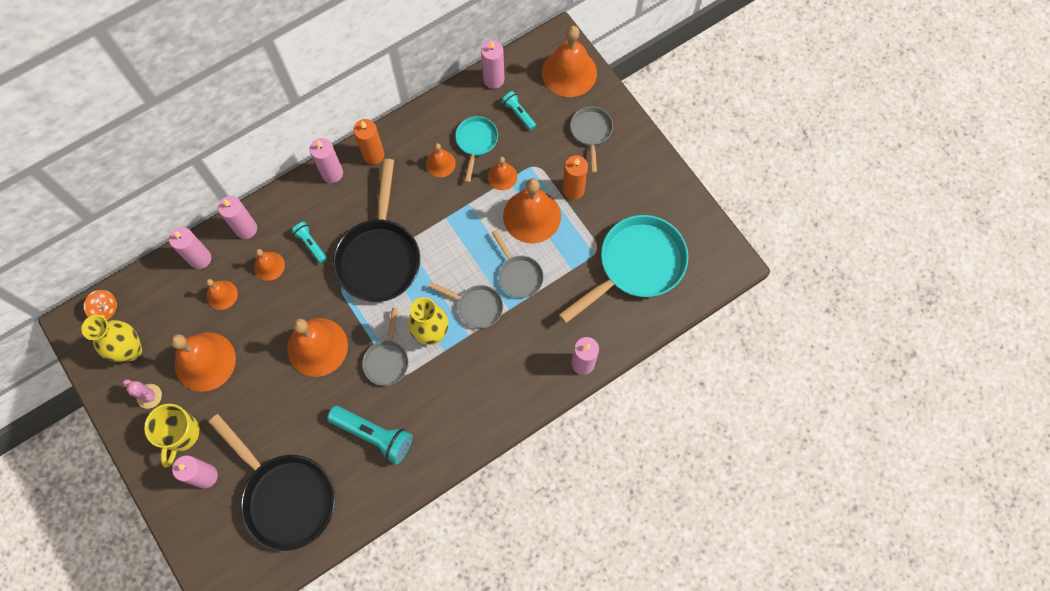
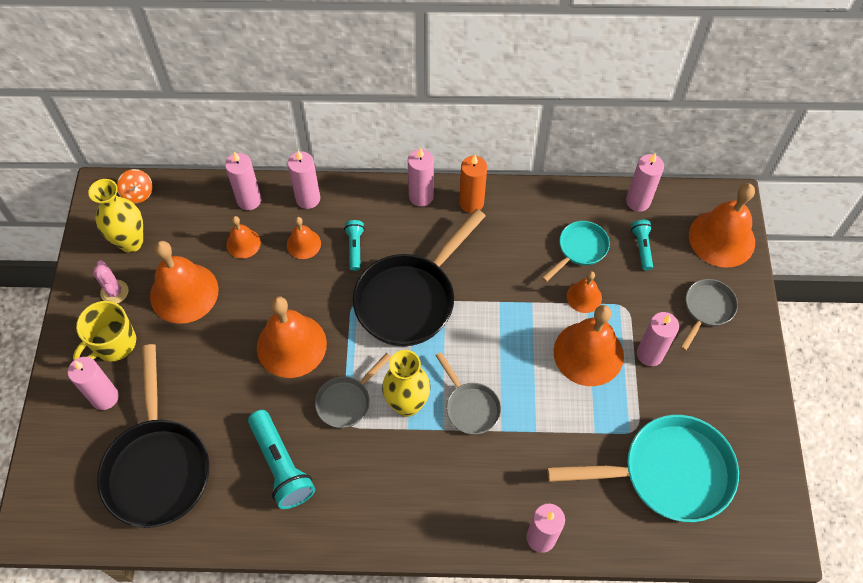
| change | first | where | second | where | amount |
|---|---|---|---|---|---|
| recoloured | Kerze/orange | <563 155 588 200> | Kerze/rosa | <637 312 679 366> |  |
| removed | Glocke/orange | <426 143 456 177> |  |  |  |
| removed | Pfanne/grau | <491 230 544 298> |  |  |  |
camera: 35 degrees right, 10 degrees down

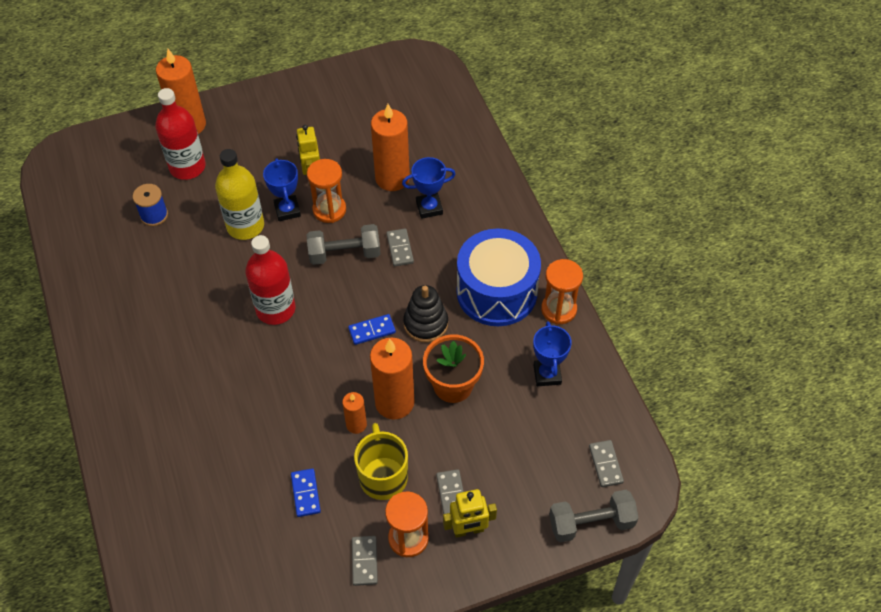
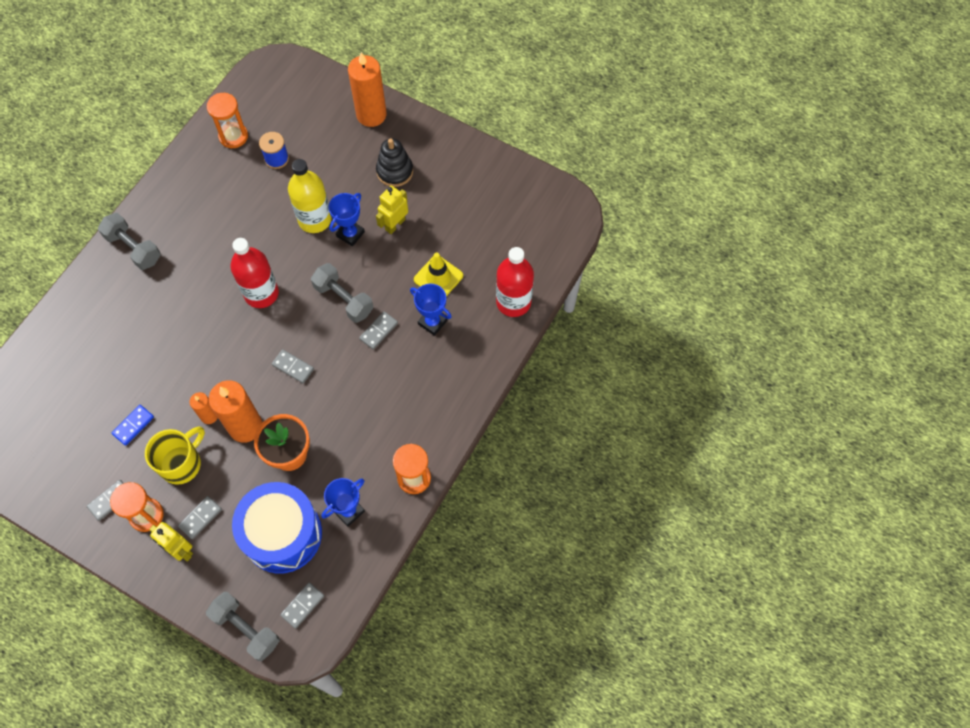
| change | first | where | second | where | amount |
|---|---|---|---|---|---|
| added |  |  | Hantel/grau | <98 213 161 270> |  |
| moved | Sanduhr/orange | <307 159 346 223> |  | <207 93 248 148> |  |
| moved | Trommel/blau | <457 228 541 326> |  | <232 482 322 574> |  |
| recoloured | Dominostein/blau | <348 314 396 345> | Dominostein/grau | <272 349 314 383> |  |
| moved | Stapelspielzeug/schwarz | <403 285 448 342> |  | <376 138 413 187> |  |
| replaced | Kerze/orange | <371 104 410 191> | Leitkegel/gelb | <414 252 463 296> |  |
| moved | Flasche/rot | <155 88 206 180> |  | <496 247 534 317> |  |
camera: 50 degrees right, 10 degrees up

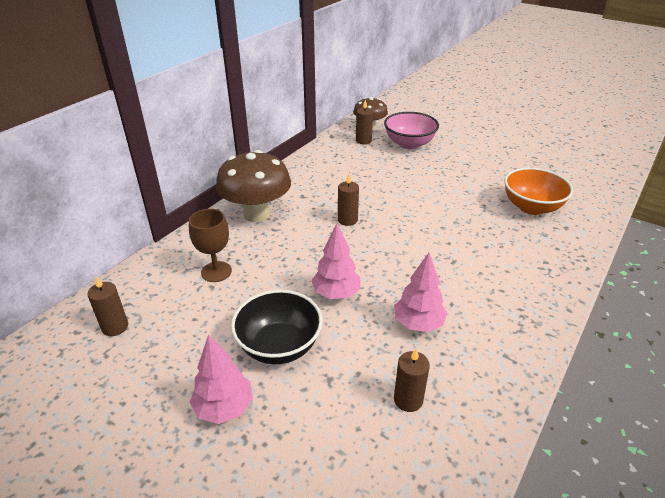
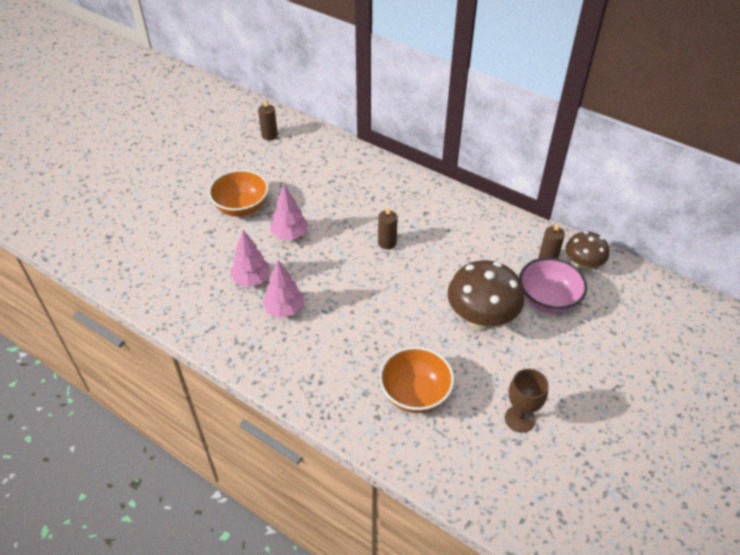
| change | first | where | second | where | amount |
|---|---|---|---|---|---|
| recoloured | Schüssel/schwarz | <231 290 323 364> | Schüssel/orange | <208 170 269 217> |  |
| moved | Baum/rosa | <190 334 253 424> |  | <262 260 304 318> |  |
| moved | Pilz/braun | <216 150 291 222> |  | <447 260 525 330> |  |
| moved | Kelch/braun | <189 209 232 282> |  | <505 369 548 433> |  |
| removed | Kerze/braun | <394 349 430 412> |  |  |  |
camera: 90 degrees right, 10 degrees up

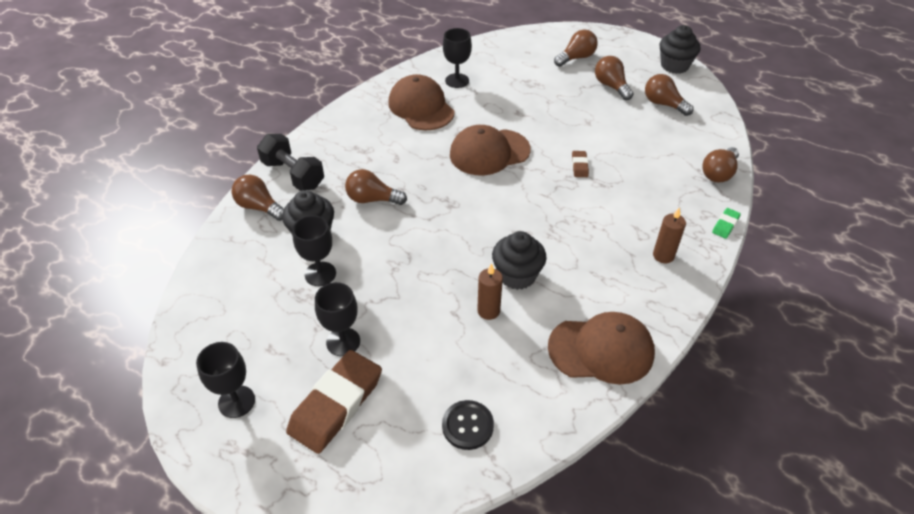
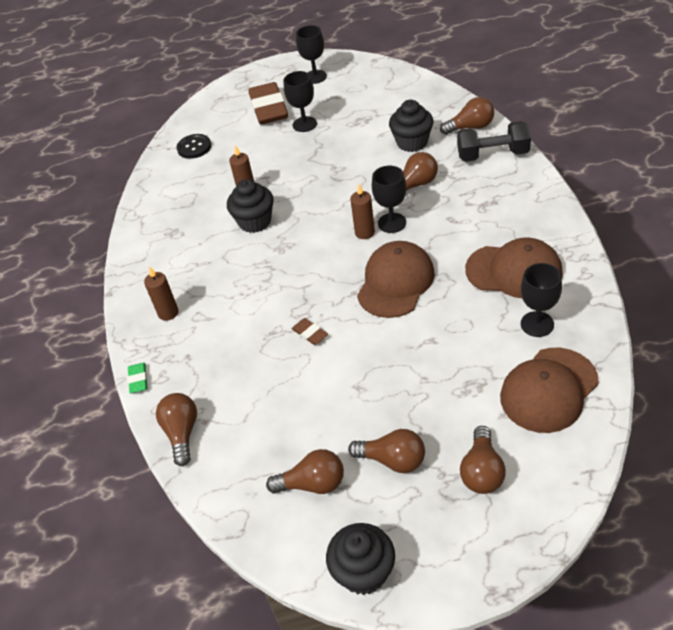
| change | first | where | second | where | amount |
|---|---|---|---|---|---|
| added |  |  | Kerze/braun | <350 184 375 239> |  |
| moved | Kelch/schwarz | <292 215 336 286> |  | <372 166 406 233> |  |
| moved | Kappe/braun | <548 312 655 385> |  | <500 348 599 433> |  |
camera: 140 degrees right, 0 degrees up

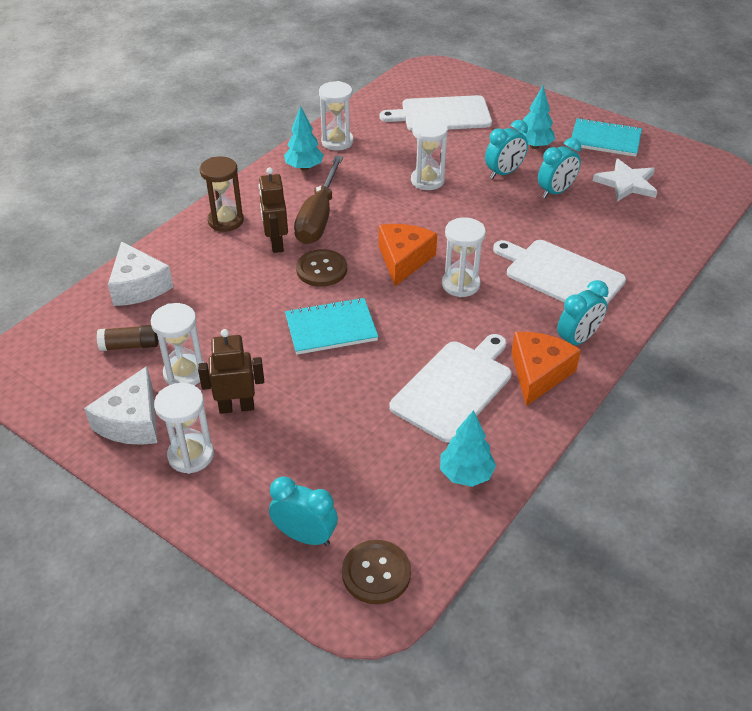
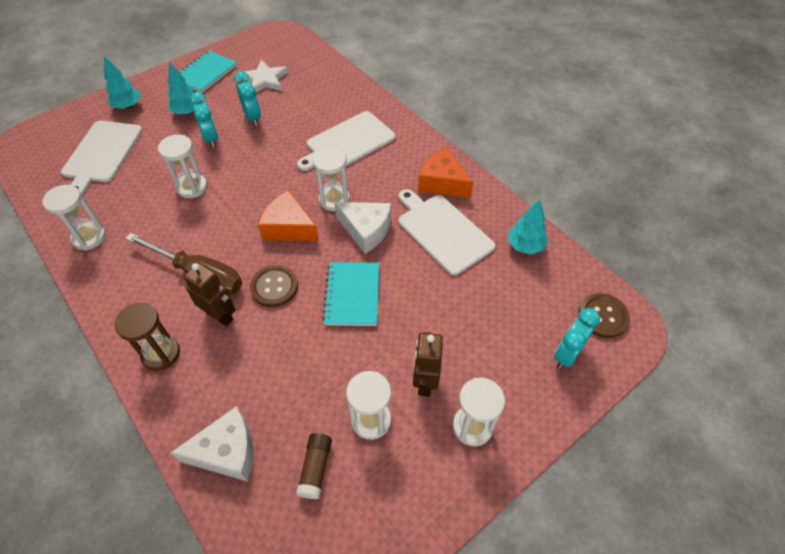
| change | first | where | second | where | amount |
|---|---|---|---|---|---|
| moved | Baum/türkis | <284 106 324 171> |  | <104 56 141 109> |  |
| turned | Roboter/braun | <259 167 288 253> |  | <184 263 236 327> | 150 degrees counterclockwise |
| moved | Käse/weiß | <84 366 158 445> |  | <334 202 391 254> |  |
| removed | Wecker/türkis | <557 280 609 345> |  |  |  |
camera: 75 degrees left, 10 degrees up

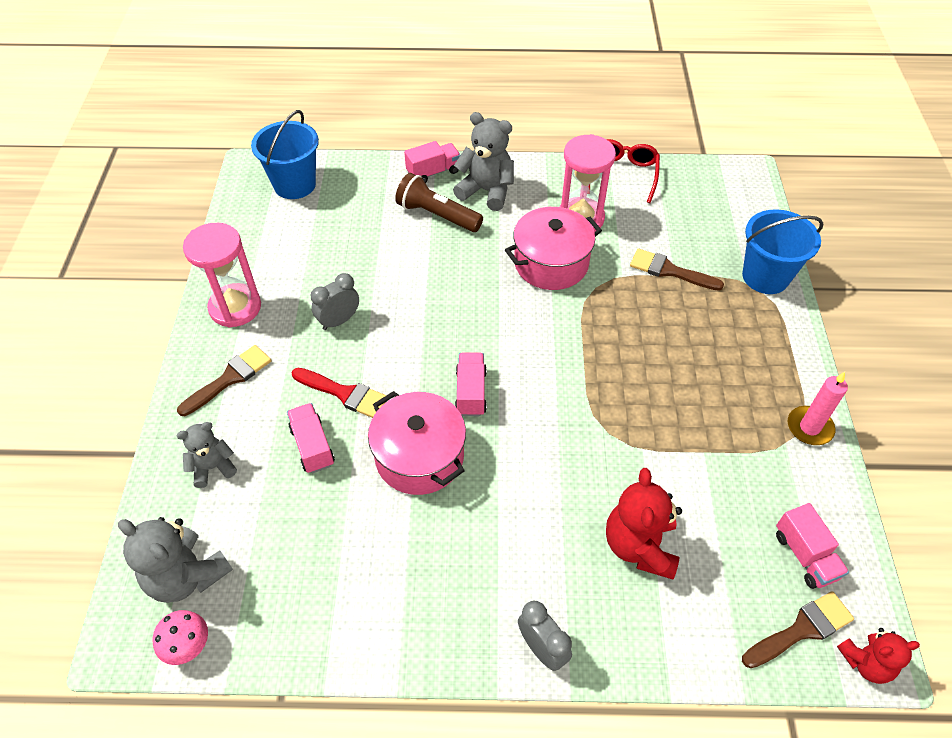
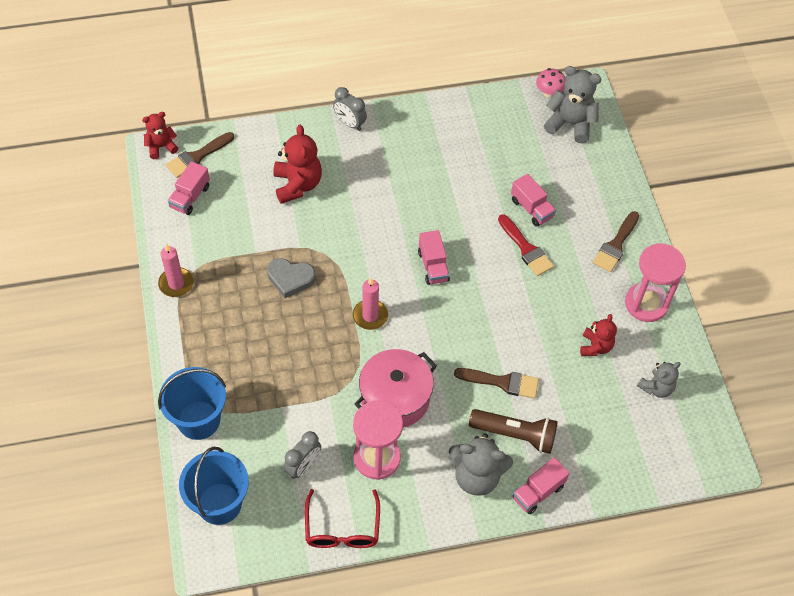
| change | first | where | second | where | amount |
|---|---|---|---|---|---|
| turned | Lastwagen/rosa | <776 503 849 589> |  | <168 161 210 215> | 120 degrees counterclockwise |
| moved | Eimer/blau | <251 110 319 199> |  | <179 447 249 525> |  |
| added |  |  | Herz/grau | <267 258 315 298> |  |
| moved | Wecker/grau | <311 273 359 330> |  | <284 431 321 479> |  |
| added |  |  | Kerze/rosa | <353 278 388 330> |  |
| moved | Pinsel/braun | <630 249 724 291> |  | <454 368 539 399> |  |
| turned | Pinsel/rot | <292 368 387 418> |  | <498 214 554 276> | 135 degrees counterclockwise |
| added |  |  | Teddybär/rot | <580 314 617 356> |  |
| moved | Teddybär/grau | <176 422 237 488> |  | <637 362 680 398> |  |
| removed | Kochtopf/rosa | <368 391 466 495> |  |  |  |
camera: 165 degrees right, 5 degrees up

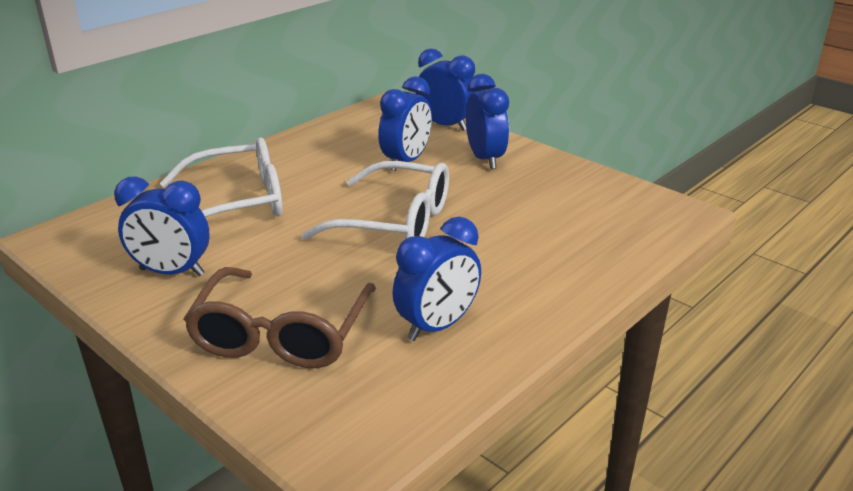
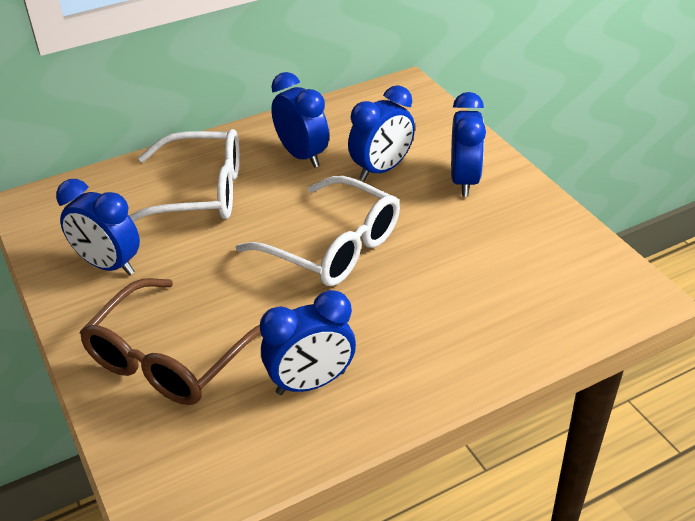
| change | first | where | second | where | amount |
|---|---|---|---|---|---|
| moved | Wecker/blau | <416 48 476 131> |  | <271 72 329 168> |  |
camera: 20 degrees right, 10 degrees up

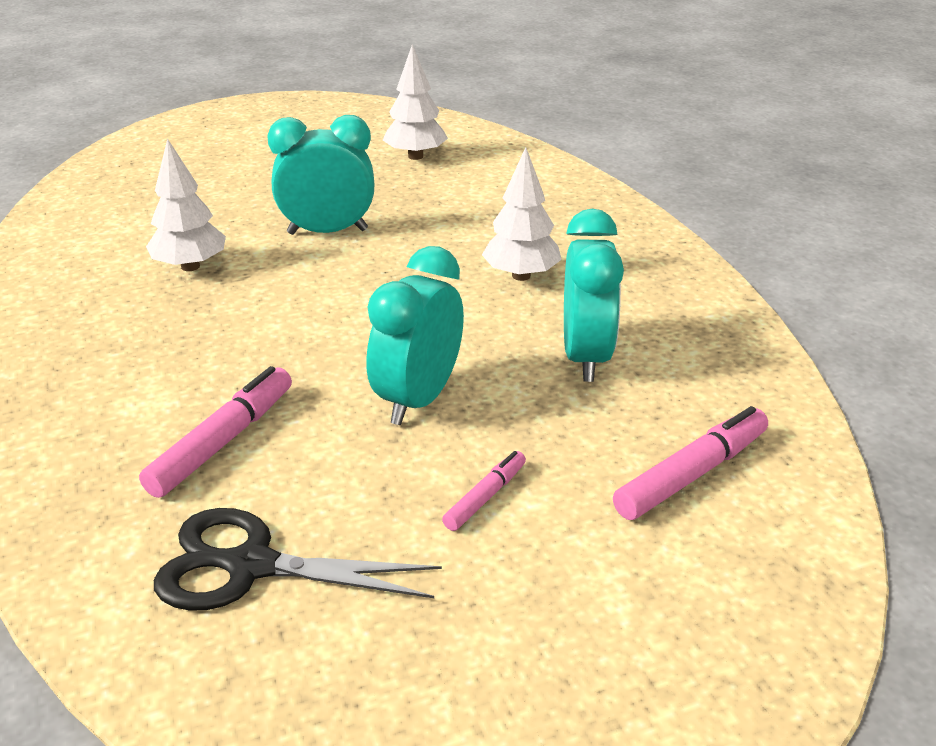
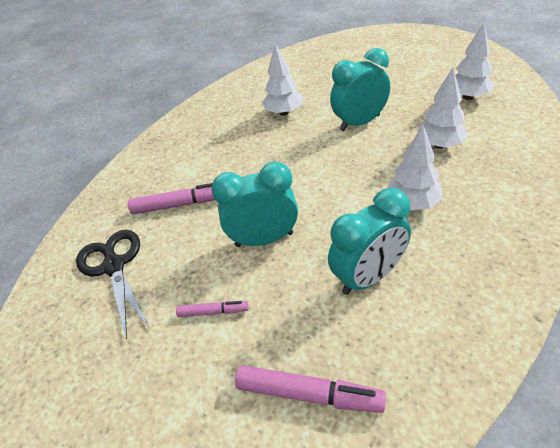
| change | first | where | second | where | amount |
|---|---|---|---|---|---|
| turned | Wecker/türkis | <267 115 374 235> |  | <330 48 390 131> | 75 degrees counterclockwise |
| added |  |  | Baum/weiß | <417 68 468 149> |  |
camera: 60 degrees right, 10 degrees up

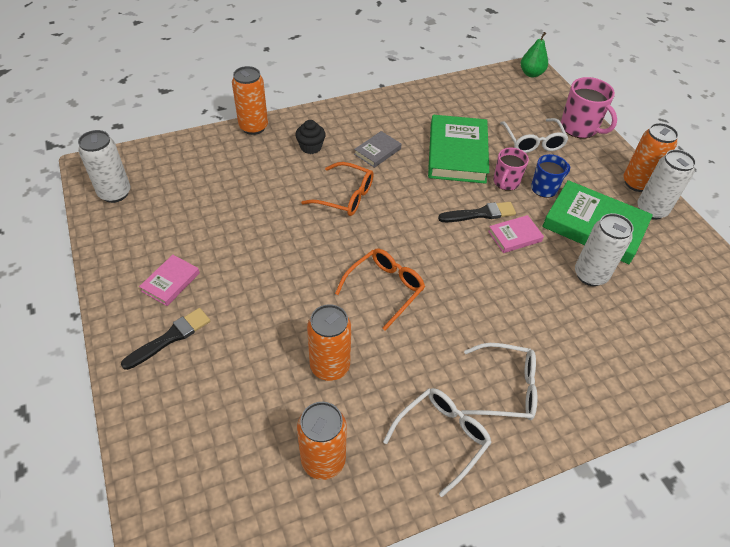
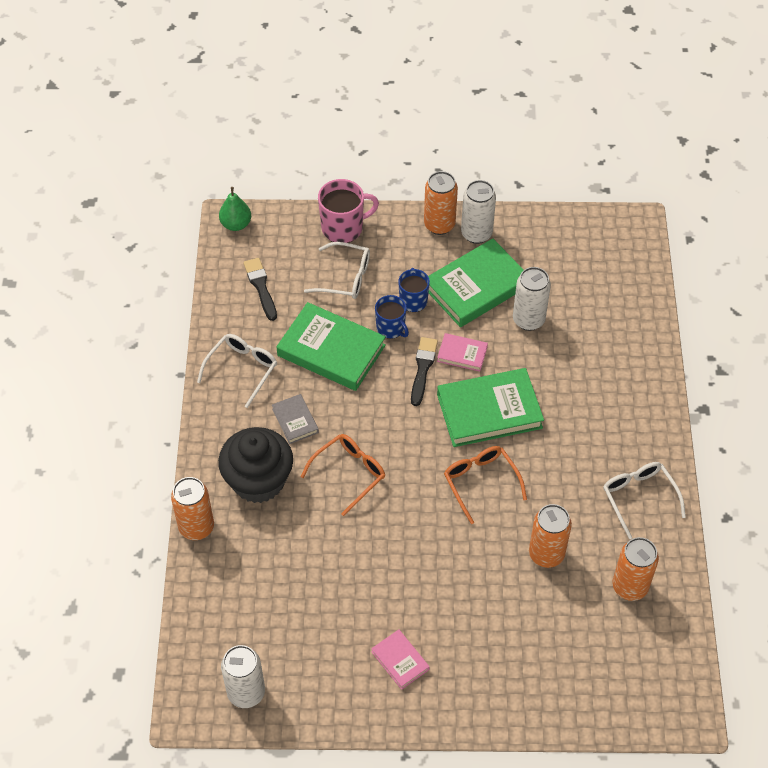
| change | first | where | second | where | amount |
|---|---|---|---|---|---|
| moved | Brille/weiß | <461 343 537 420> |  | <197 334 277 408> |  |
| resized | Muffin/schwarz | <295 120 326 154> |  | <218 427 293 503> | x2.11 |
| moved | Pinsel/schwarz | <121 308 210 370> |  | <243 258 277 321> |  |
| recoloured | Tasse/rosa | <493 148 529 191> | Tasse/blau | <375 295 409 339> |  |
| turned | Buch/rosa | <488 215 544 253> |  | <437 333 488 372> | 75 degrees counterclockwise |
| added |  |  | Buch/grün | <437 368 544 447> |  |
camera: 65 degrees left, 5 degrees up

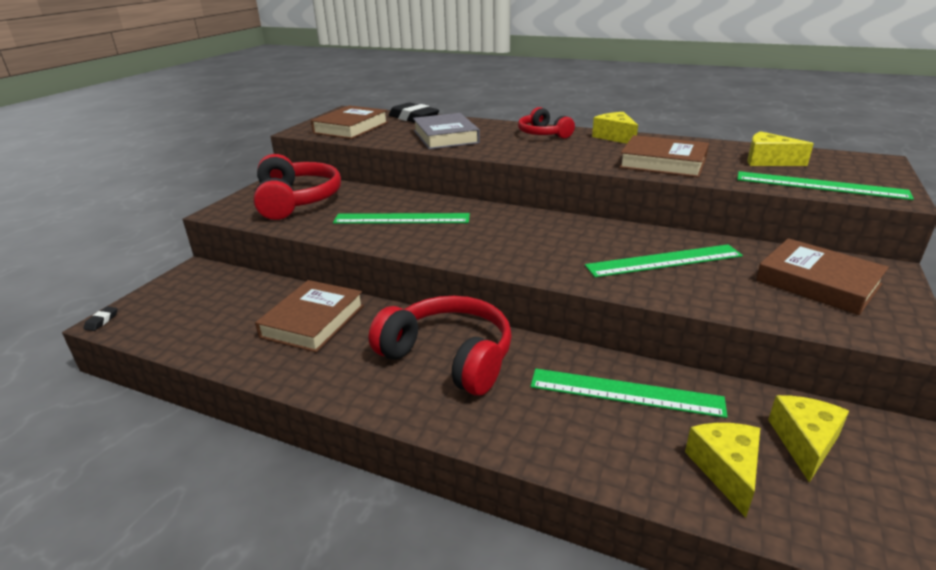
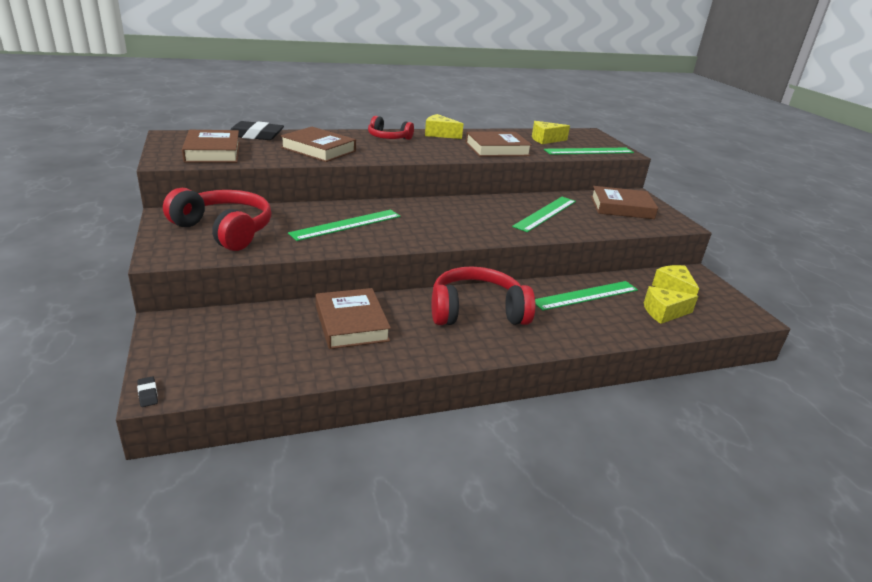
| change | first | where | second | where | amount |
|---|---|---|---|---|---|
| recoloured | Buch/grau | <413 113 480 149> | Buch/braun | <280 127 356 162> |  |
| turned | Käse/gelb | <685 423 760 518> |  | <644 286 698 324> | 60 degrees counterclockwise |
camera: 45 degrees left, 0 degrees up

